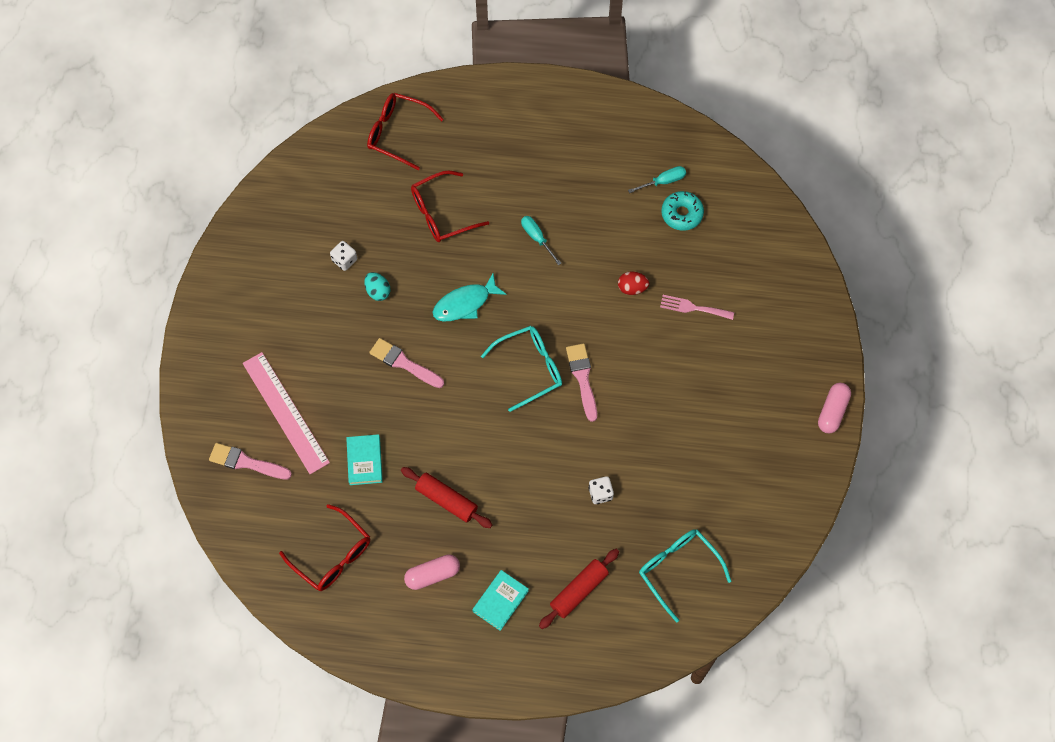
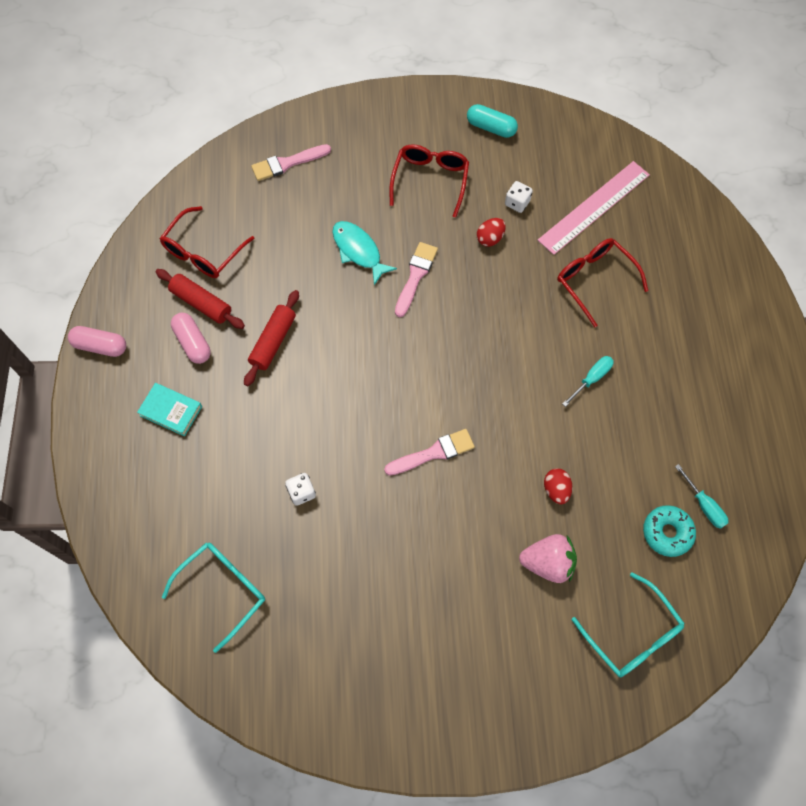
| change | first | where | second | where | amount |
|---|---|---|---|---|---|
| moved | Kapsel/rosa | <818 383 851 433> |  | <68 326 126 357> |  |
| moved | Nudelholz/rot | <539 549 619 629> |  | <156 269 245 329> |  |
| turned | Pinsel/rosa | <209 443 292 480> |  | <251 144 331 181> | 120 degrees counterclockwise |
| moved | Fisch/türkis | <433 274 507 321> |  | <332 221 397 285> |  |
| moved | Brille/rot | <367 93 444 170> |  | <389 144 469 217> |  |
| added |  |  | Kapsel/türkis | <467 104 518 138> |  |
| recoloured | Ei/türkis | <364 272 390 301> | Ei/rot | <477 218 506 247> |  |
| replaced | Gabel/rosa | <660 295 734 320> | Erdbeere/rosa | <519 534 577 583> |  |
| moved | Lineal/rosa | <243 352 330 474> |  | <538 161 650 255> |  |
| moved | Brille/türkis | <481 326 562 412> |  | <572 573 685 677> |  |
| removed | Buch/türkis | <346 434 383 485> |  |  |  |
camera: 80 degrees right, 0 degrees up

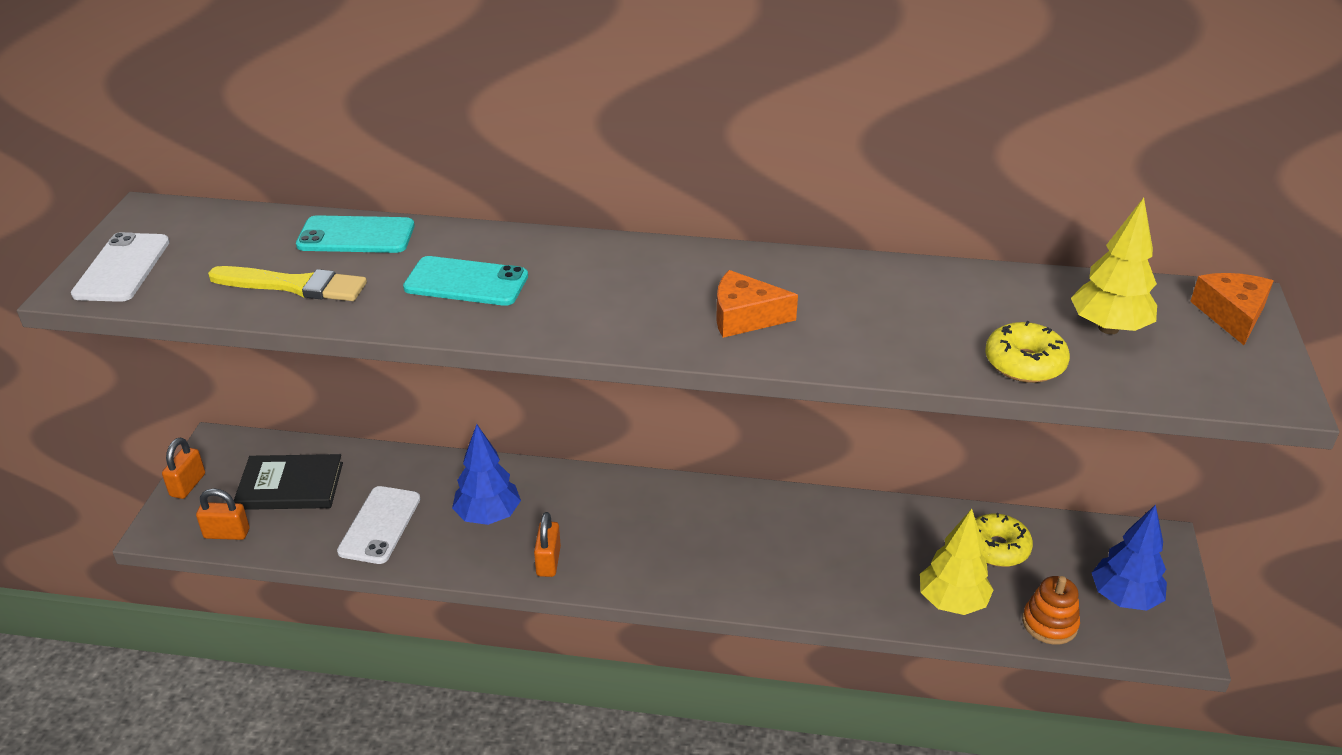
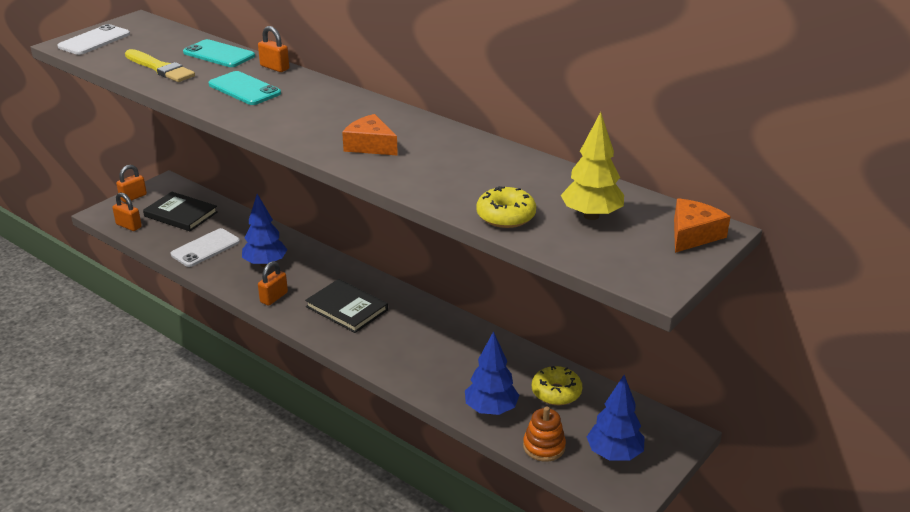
| change | first | where | second | where | amount |
|---|---|---|---|---|---|
| added |  |  | Vorhängeschloss/orange | <258 26 289 72> |  |
| added |  |  | Buch/schwarz | <305 279 388 333> |  |
| recoloured | Baum/gelb | <920 509 993 615> | Baum/blau | <465 331 520 415> |  |
camera: 30 degrees right, 5 degrees down

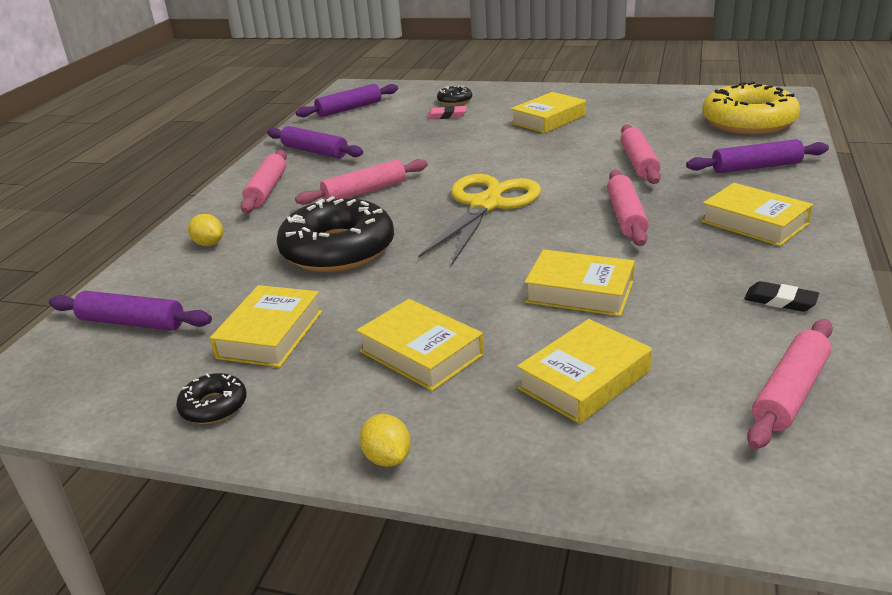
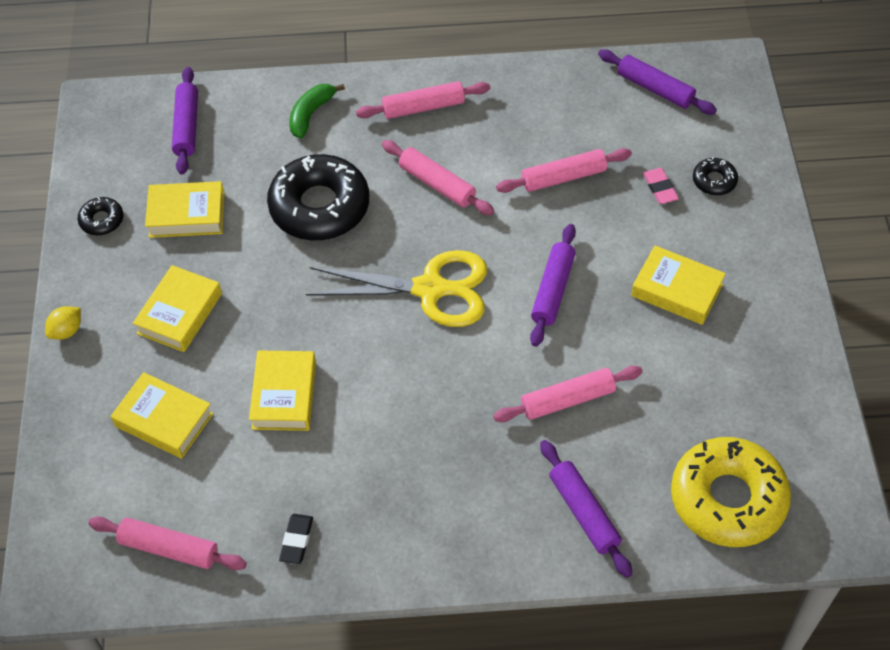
| change | first | where | second | where | amount |
|---|---|---|---|---|---|
| replaced | Zitrone/gelb | <188 214 223 246> | Banane/grün | <289 84 345 138> |  |
| moved | Nudelholz/rosa | <607 170 649 246> |  | <496 148 632 193> |  |
| moved | Nudelholz/lila | <267 126 363 158> |  | <530 224 576 347> |  |
| removed | Buch/gelb | <701 183 813 246> |  |  |  |
camera: 70 degrees right, 25 degrees up

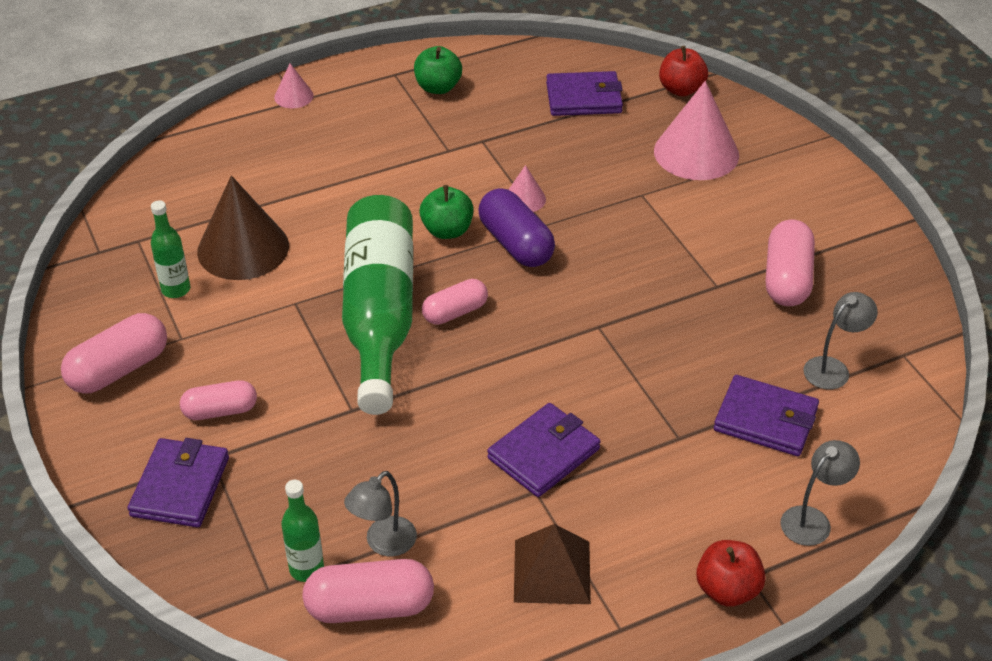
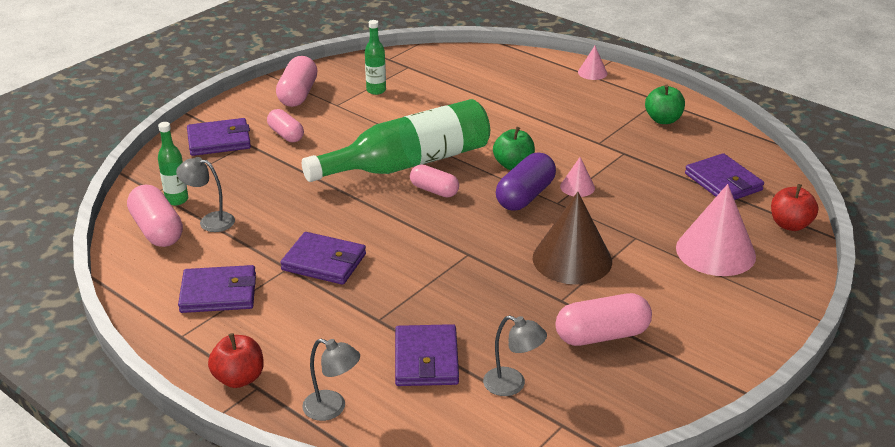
| change | first | where | second | where | amount |
|---|---|---|---|---|---|
| replaced | Pyramide/braun | <514 524 591 604> | Geldbörse/lila | <178 265 256 313> |  |
| turned | Kapsel/rosa | <61 313 167 394> |  | <276 56 318 107> | 75 degrees clockwise |
| moved | Kegel/braun | <197 176 289 280> |  | <532 192 612 285> |  |
camera: 65 degrees right, 10 degrees down

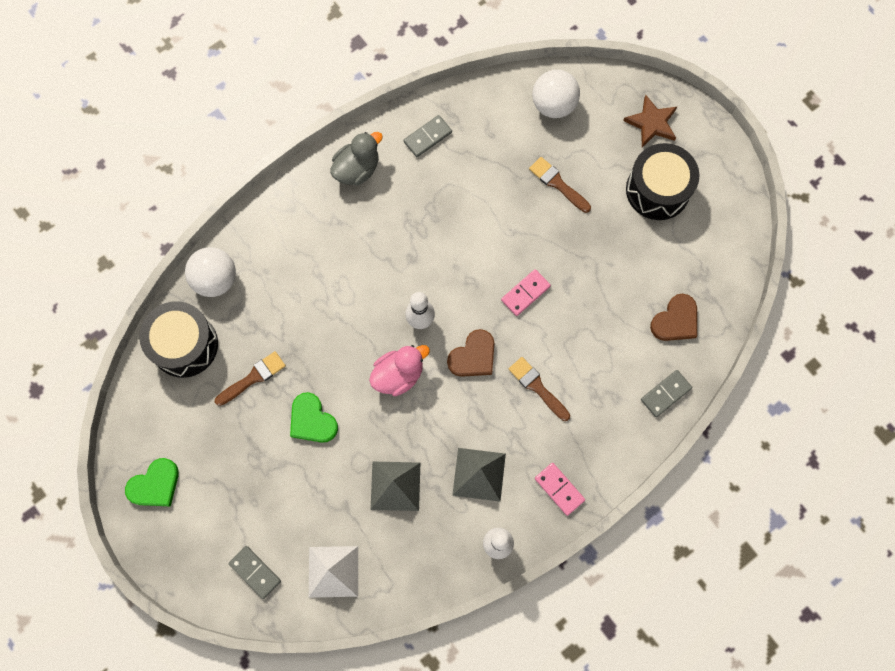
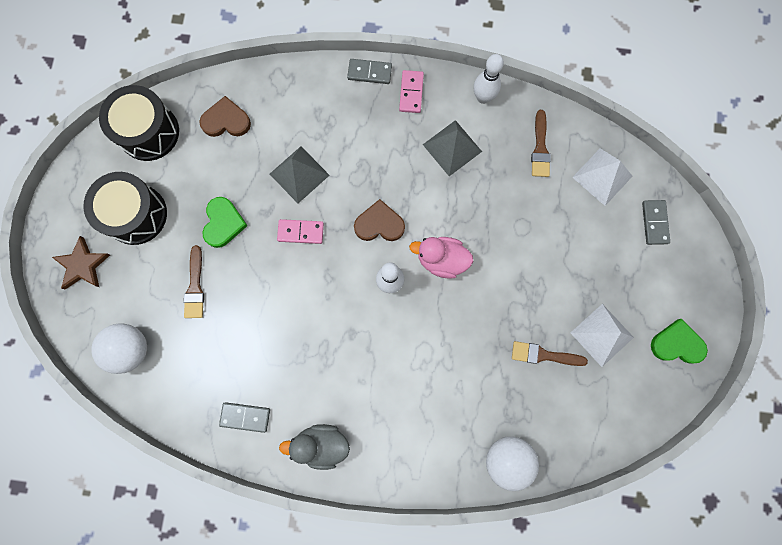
| change | first | where | second | where | amount |
|---|---|---|---|---|---|
| moved | Trommel/schwarz | <139 301 218 378> |  | <99 85 179 161> |  |
| moved | Herz/grün | <290 392 338 443> |  | <202 197 248 248> |  |
| moved | Pyramide/grau | <371 461 420 511> |  | <270 146 330 203> |  |
| moved | Dominostein/grau | <641 370 692 417> |  | <347 59 392 84> |  |
| moved | Pinsel/braun | <509 357 570 421> |  | <531 110 551 177> |  |
| added |  |  | Pyramide/weiß | <571 304 634 367> |  |
camera: 135 degrees left, 5 degrees up

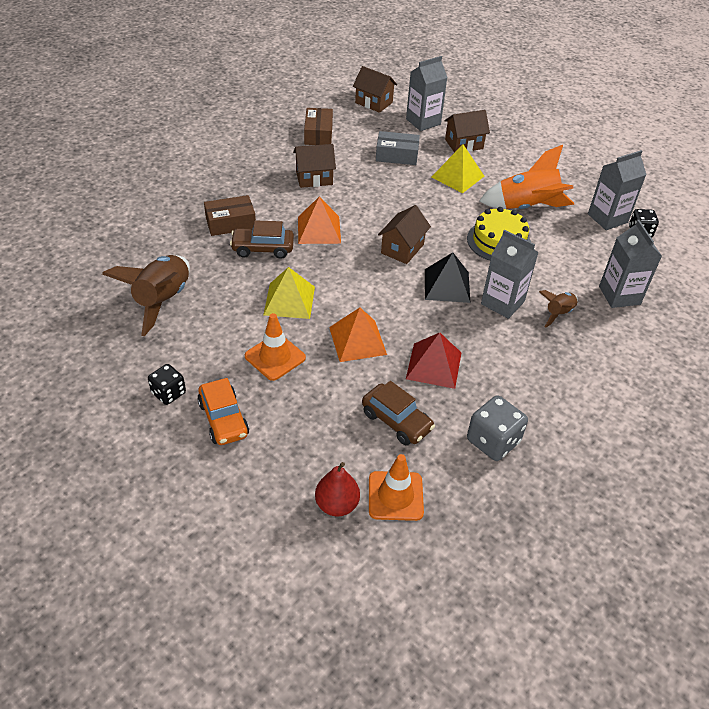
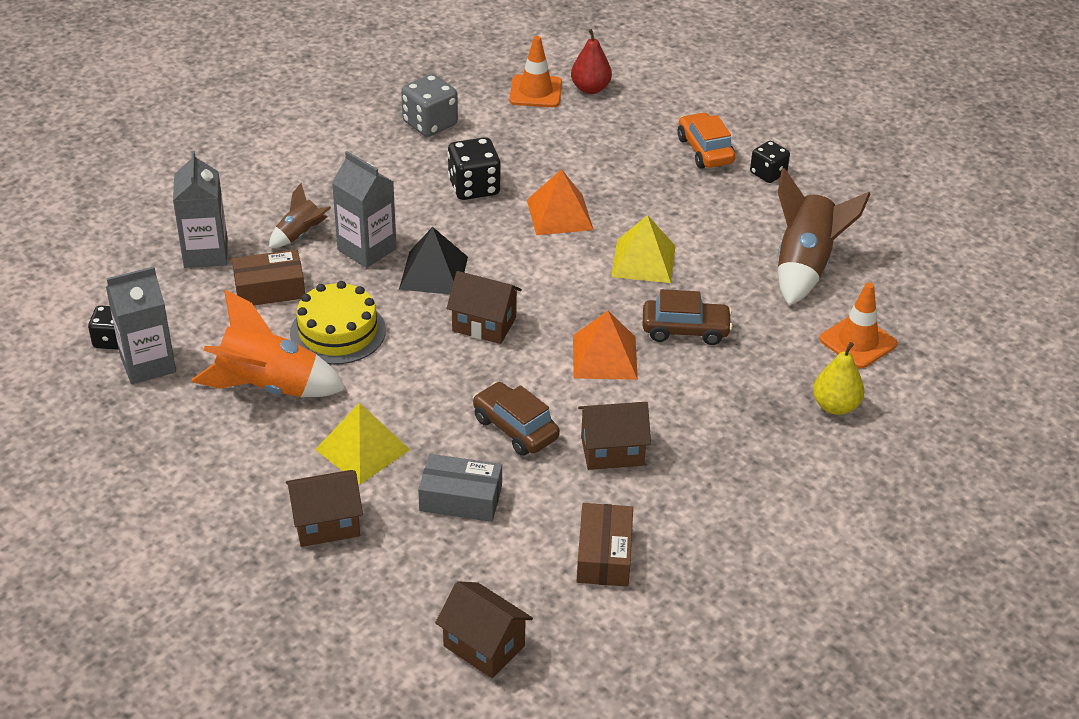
| change | first | where | second | where | amount |
|---|---|---|---|---|---|
| moved | Schachtel/braun | <204 195 256 236> |  | <232 249 305 305> |  |
| turned | Haus/braun | <378 205 431 264> |  | <447 271 522 344> | 75 degrees clockwise |
| replaced | Pyramide/rot | <406 332 462 389> | Spielwürfel/schwarz | <448 137 501 200> |  |
| moved | Auto/braun | <362 381 435 445> |  | <473 382 560 456> |  |
| added |  |  | Birne/gelb | <813 342 864 415> |  |
| moved | Leitkegel/orange | <245 313 306 381> |  | <819 282 897 368> |  |
| removed | Getränkekarton/grau | <406 56 448 131> |  |  |  |
camera: 175 degrees left, 5 degrees down

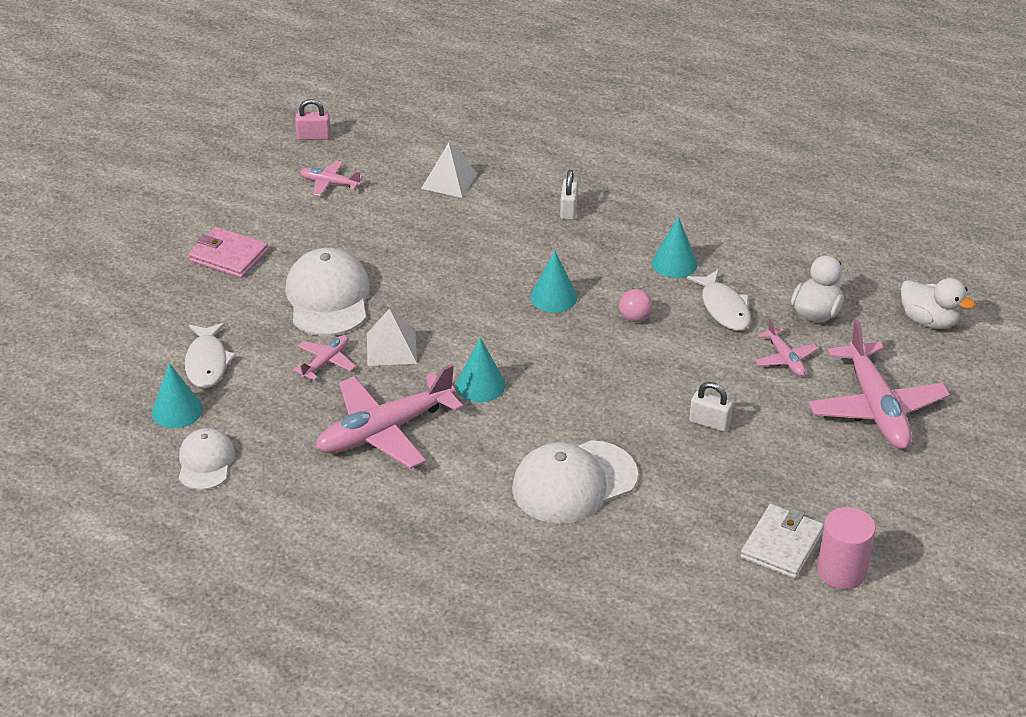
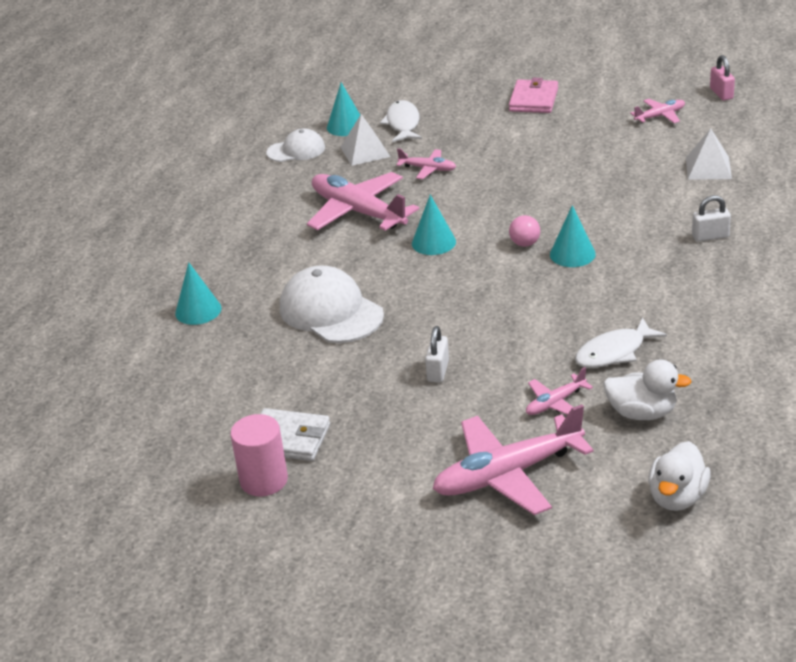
| change | first | where | second | where | amount |
|---|---|---|---|---|---|
| moved | Kegel/türkis | <652 217 698 278> |  | <175 262 222 325> |  |
| moved | Pyramide/weiß | <367 308 417 366> |  | <341 114 390 166> |  |
| turned | Fisch/weiß | <185 322 236 389> |  | <380 100 422 142> | 105 degrees clockwise |
| moved | Ball/rosa | <619 289 652 322> |  | <509 215 540 247> |  |
| turned | Flugzeug/rosa | <300 161 363 196> |  | <630 99 685 123> | 60 degrees clockwise |
| removed | Kappe/weiß | <285 248 370 336> |  |  |  |
camera: 80 degrees right, 5 degrees down

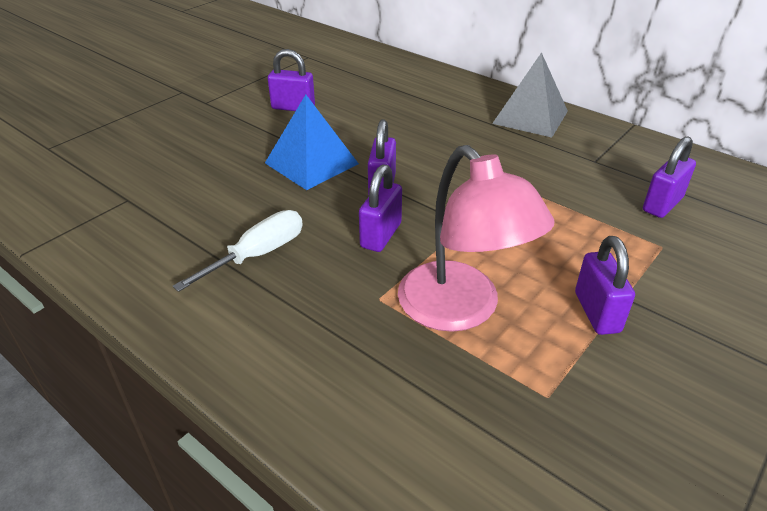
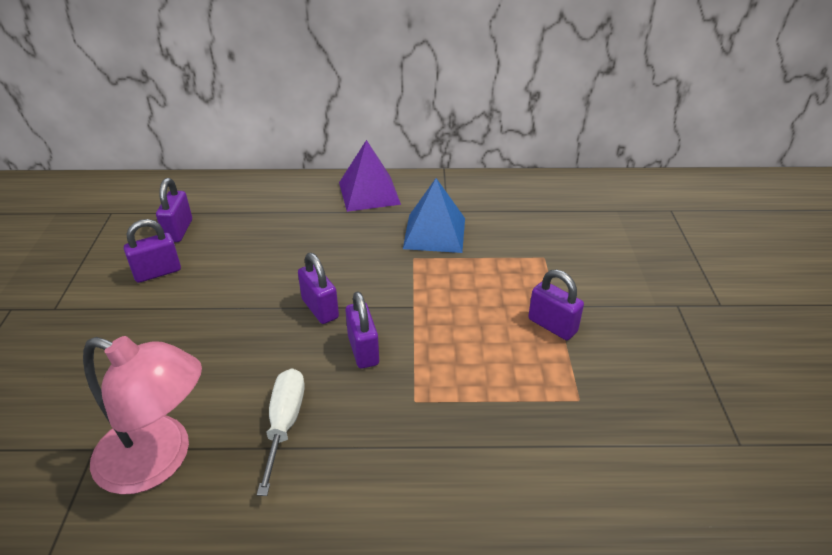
| change | first | where | second | where | amount |
|---|---|---|---|---|---|
| moved | Lampe/rosa | <398 145 555 332> |  | <83 336 202 495> |  |
| moved | Vorhängeschloss/lila | <643 136 696 218> |  | <156 178 192 242> |  |
| recoloured | Pyramide/grau | <492 52 568 138> | Pyramide/lila | <339 140 401 212> |  |
| moved | Pyramide/blau | <265 95 359 190> |  | <403 178 465 253> |  |
camera: 40 degrees left, 0 degrees up

